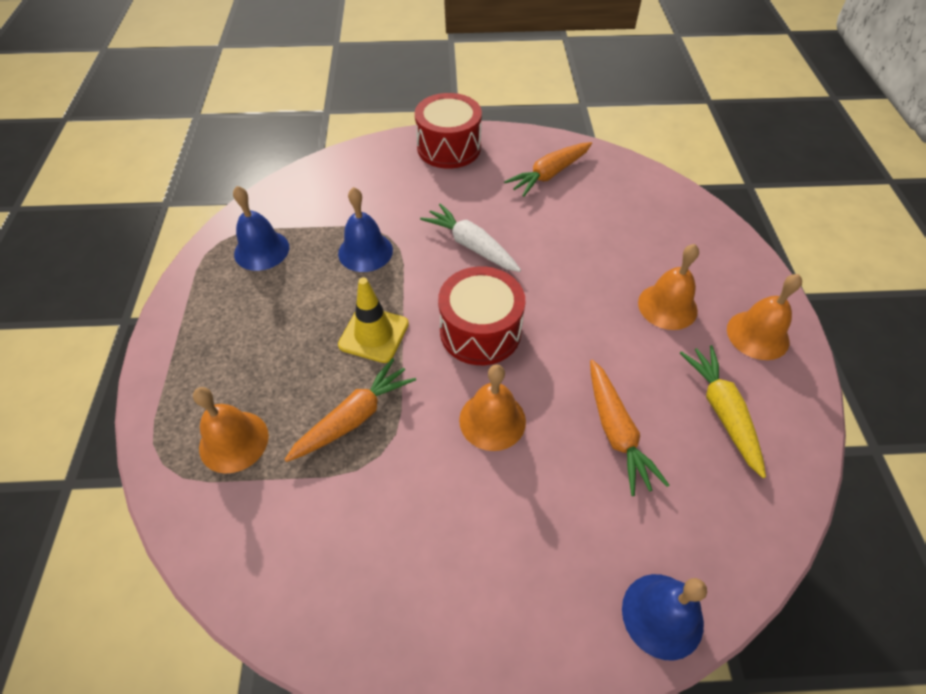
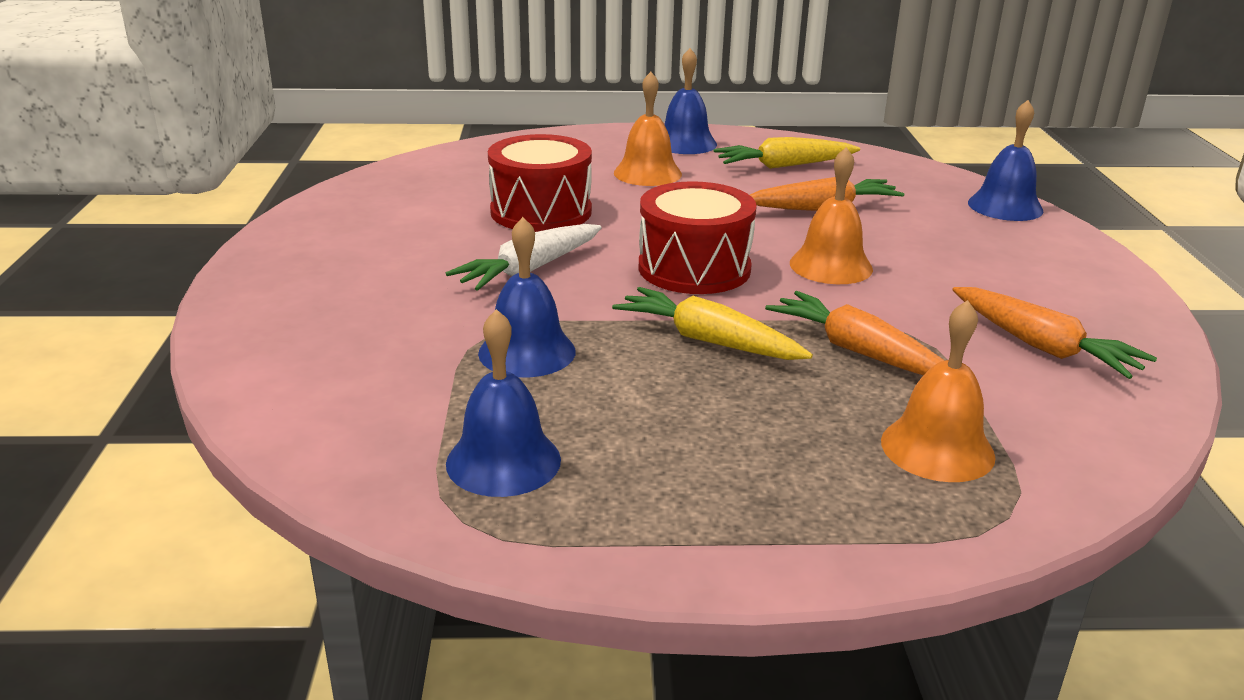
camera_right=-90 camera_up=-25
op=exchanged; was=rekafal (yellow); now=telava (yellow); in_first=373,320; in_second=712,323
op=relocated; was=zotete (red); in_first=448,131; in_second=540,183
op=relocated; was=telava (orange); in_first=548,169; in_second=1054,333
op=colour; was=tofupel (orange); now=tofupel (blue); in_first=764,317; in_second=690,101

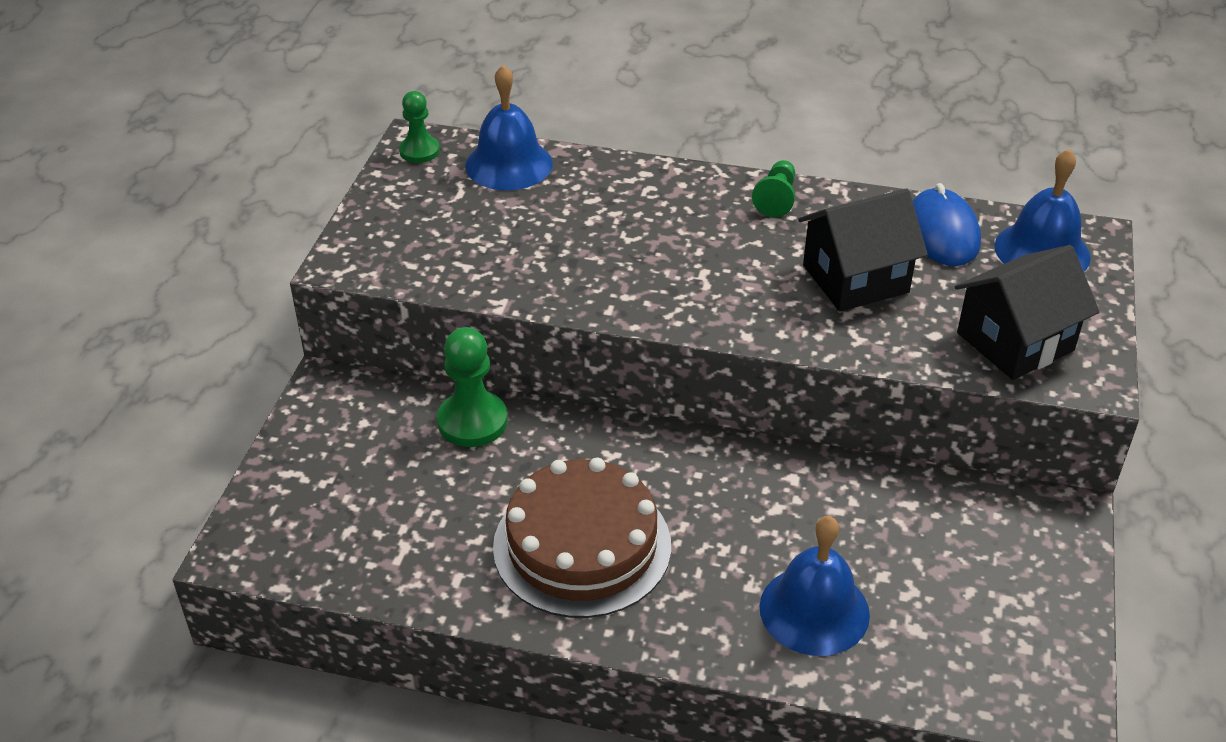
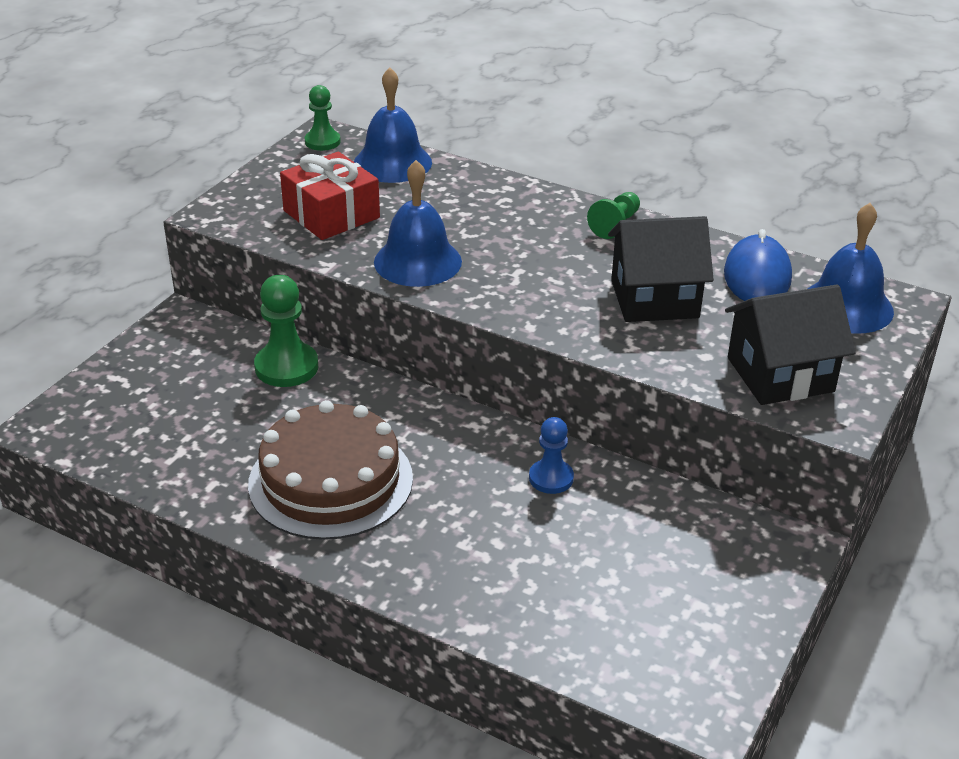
camera_right=15 camera_up=-5
op=relocated; was=tofupel (blue); in_first=815,586; in_second=418,223
op=appeared; now=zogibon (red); in_second=330,196
op=appeared; now=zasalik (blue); in_second=551,455

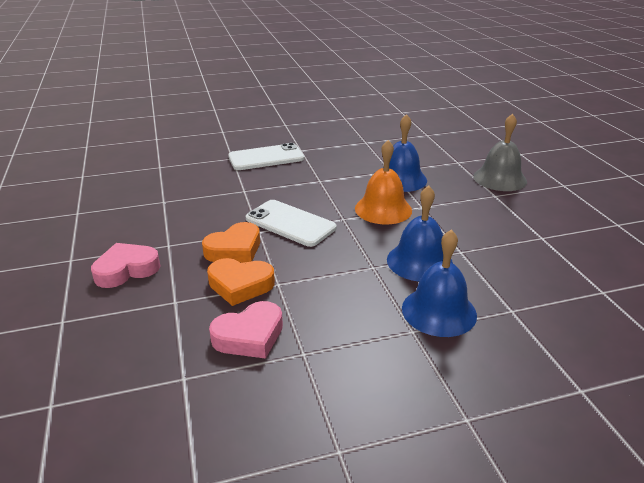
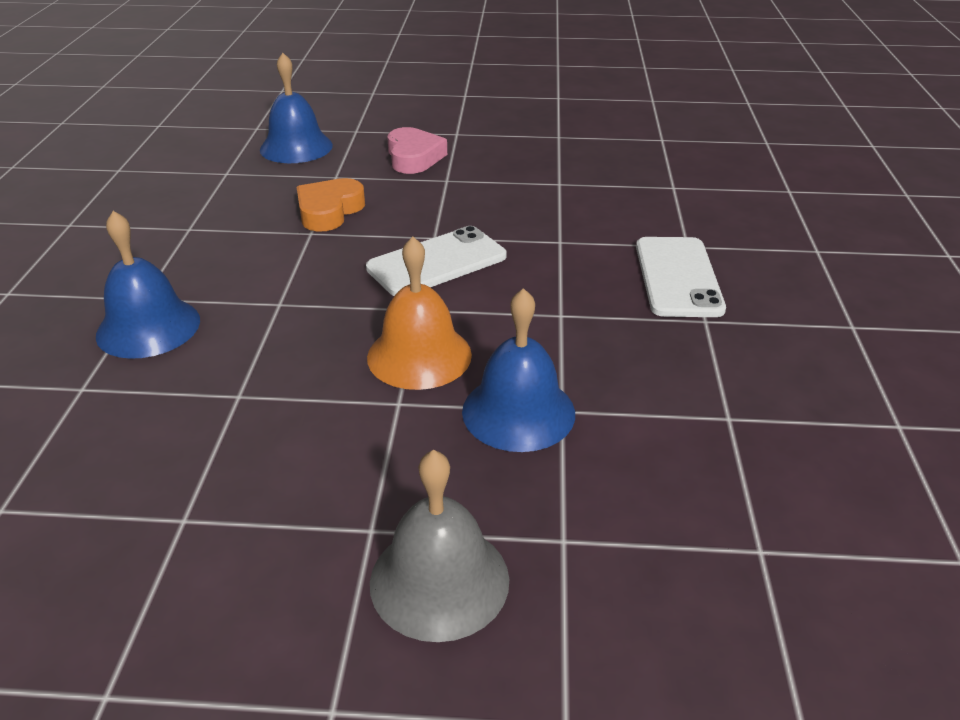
camera_right=110 camera_up=5
op=missing; was=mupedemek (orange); in_first=231,242
op=missing; was=mupedemek (pink); in_first=246,330
op=relocated; was=tofupel (blue); in_first=420,233; in_second=296,108

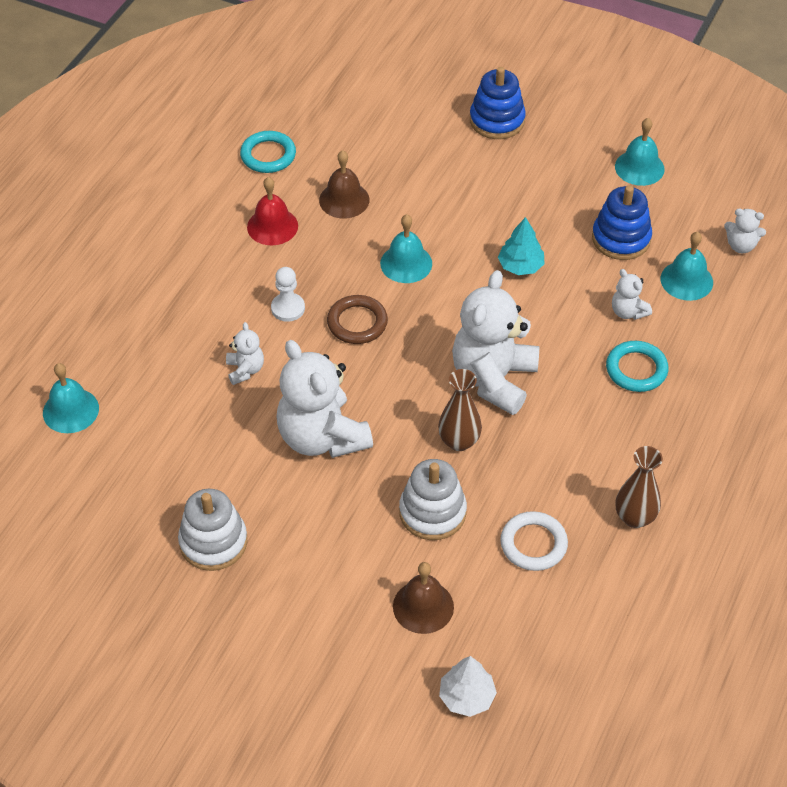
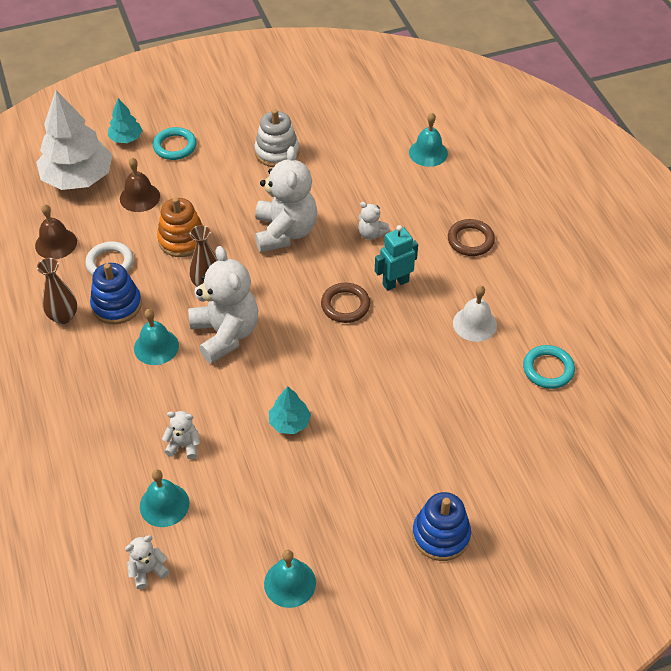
camera_right=135 camera_up=0
op=colour; was=tofupel (red); now=tofupel (white); in_first=272,211; in_second=475,314
op=exchanged; was=zasalik (white); now=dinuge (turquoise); in_first=288,294; in_second=396,258
op=spun; was=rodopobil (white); in_first=324,399; in_second=286,199; clockwise=75
op=relocated; was=tofupel (brown); in_first=344,184; in_second=56,231
op=relocated; was=tofupel (turquoise); in_first=406,248; in_second=156,337
op=colour; was=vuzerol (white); now=vuzerol (orange); in_first=433,499; in_second=180,227
op=size; was=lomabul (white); in_first=468,686; in_second=74,140; ratio=2.09
op=relocated; was=vuzerol (blue); in_first=622,222; in_second=116,293
op=relocated; was=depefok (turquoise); in_first=637,366; in_second=175,143
op=appeared; now=lomabul (turquoise); in_second=125,120
op=appeared; now=depefok (brown); in_second=471,237

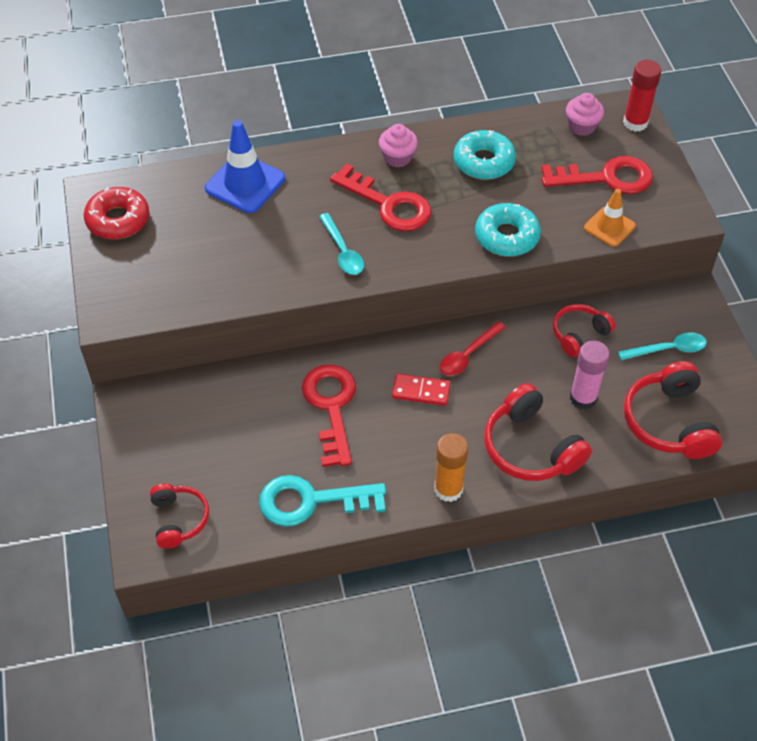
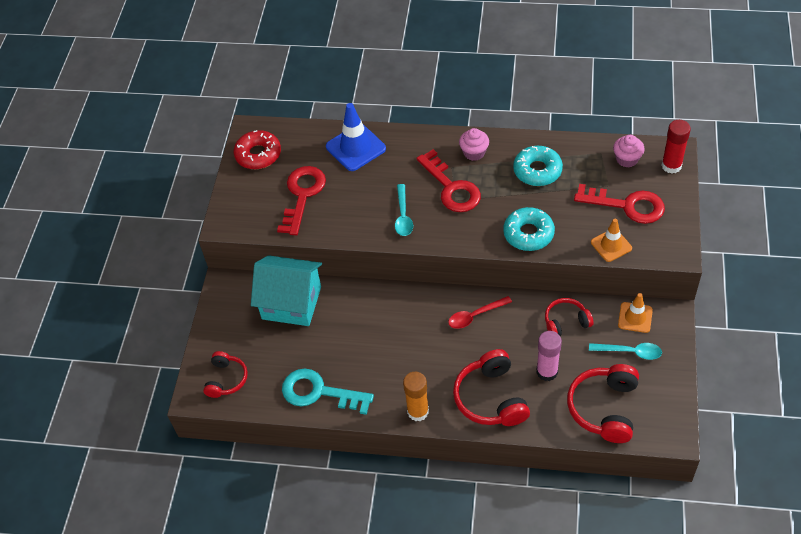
camera_right=25 camera_up=0
op=relocated; was=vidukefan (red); in_first=329,415; in_second=301,200
op=missing; was=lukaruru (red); in_first=421,390
op=appeared; now=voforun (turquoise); in_second=286,290
op=appeared; now=rekafal (orange); in_second=635,313

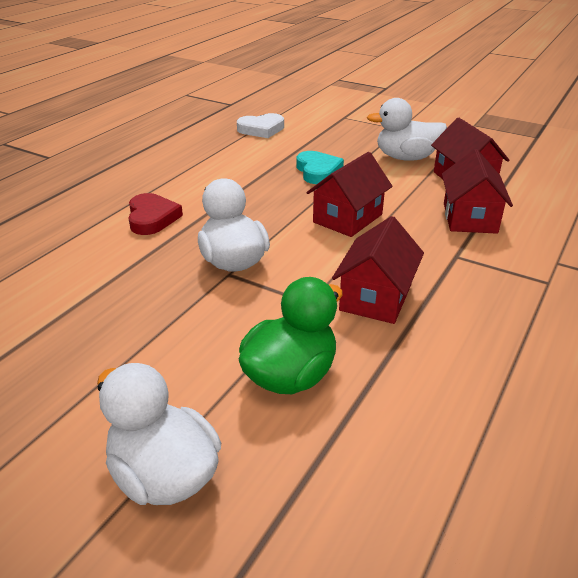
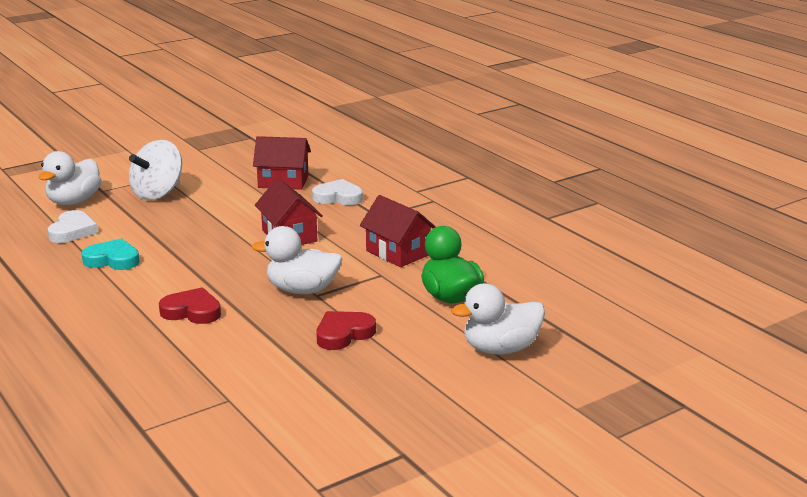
camera_right=-65 camera_up=-10
op=relocated; was=mupedemek (turquoise); in_first=320,167; in_second=111,254
op=relocated; was=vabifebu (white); in_first=407,129; in_second=69,178
op=exchanged; was=voforun (red); now=mupedemek (white); in_first=477,191; in_second=337,192
op=appeared; now=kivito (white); in_second=155,170
op=appeared; now=mupedemek (red); in_second=346,330

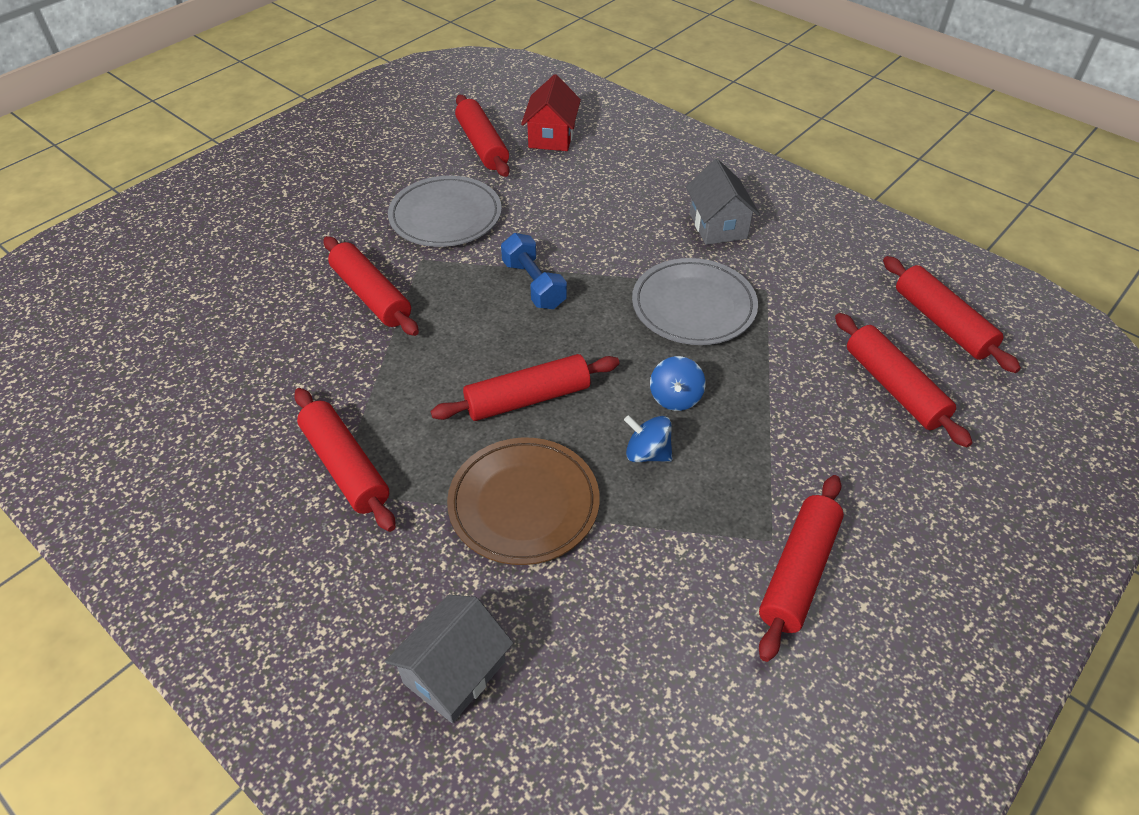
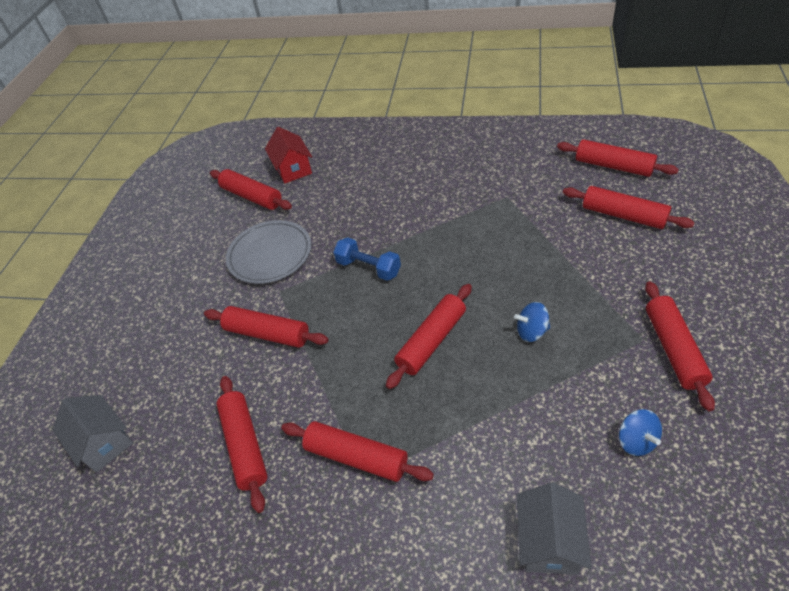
camera_right=-25 camera_up=0
op=missing; was=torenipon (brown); in_first=523,501
op=missing; was=torenipon (grey); in_first=695,301
op=relocated; was=kivito (blue); in_first=677,383; in_second=640,432
op=relocated; was=voforun (grey); in_first=723,202; in_second=93,434
op=appeared; now=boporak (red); in_second=242,444

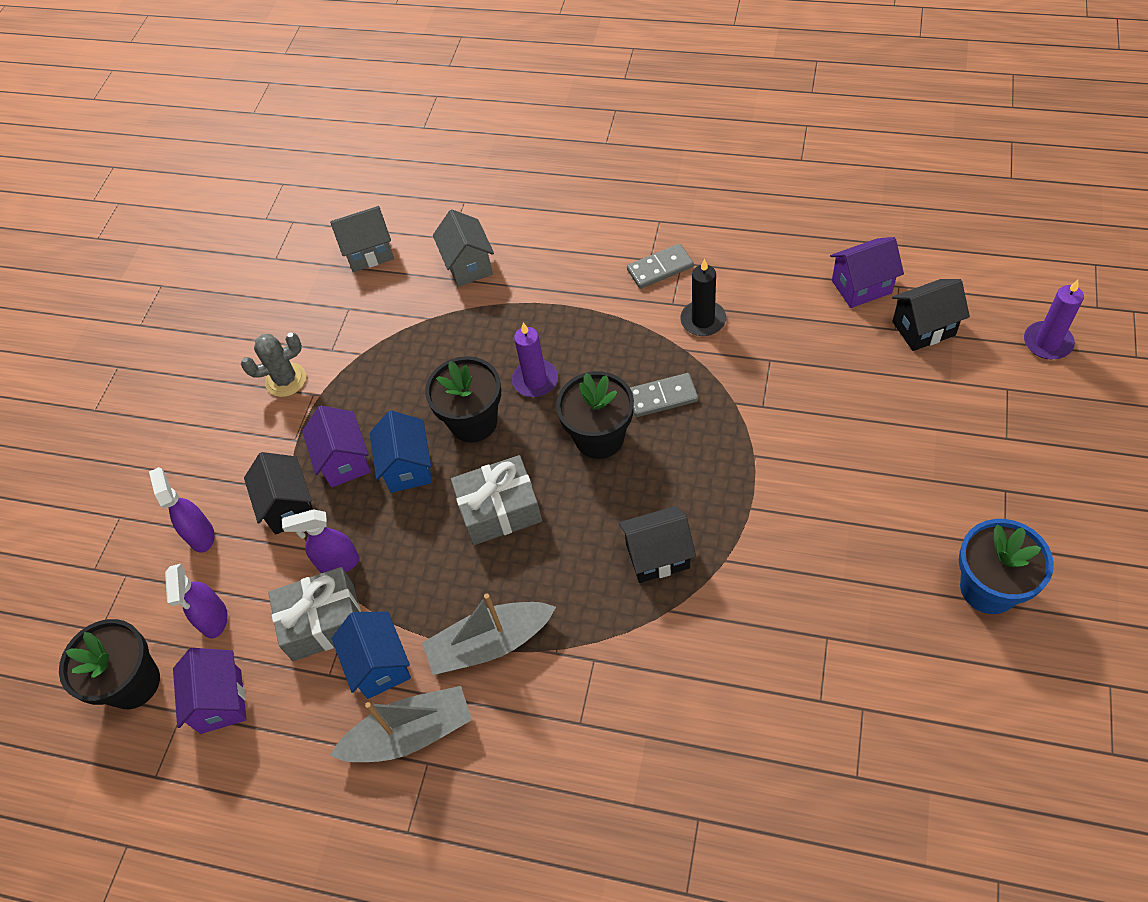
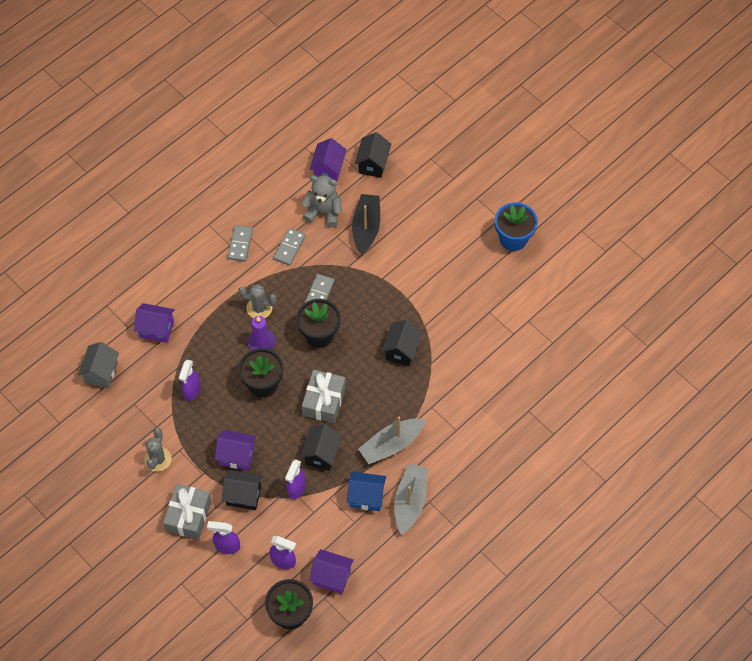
camera_right=-65 camera_up=5
op=relocated; was=zogibon (grey); in_first=314,614; in_second=187,512
op=missing; was=voforun (blue); in_first=401,451
op=spun; was=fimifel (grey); in_first=489,634; in_second=392,440; clockwise=45
op=colour; was=voforun (grey); now=voforun (purple); in_first=463,248; in_second=154,323
op=exchanged; was=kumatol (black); now=lukaruru (grey); in_first=703,297; in_second=289,247
op=missing; was=kumatol (purple); in_first=1054,320
op=appeared; now=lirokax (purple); in_second=190,380
op=appeared; now=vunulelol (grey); in_second=257,301
op=appeared; now=voforun (black); in_second=321,447
op=appeared; now=rodopobil (grey); in_second=322,201
op=appeared; now=fimifel (black); in_second=366,224

